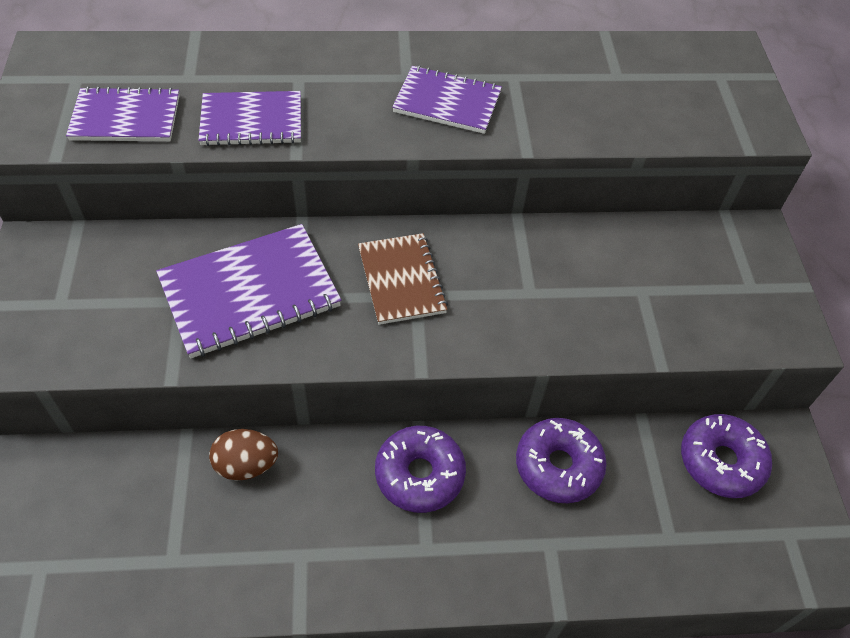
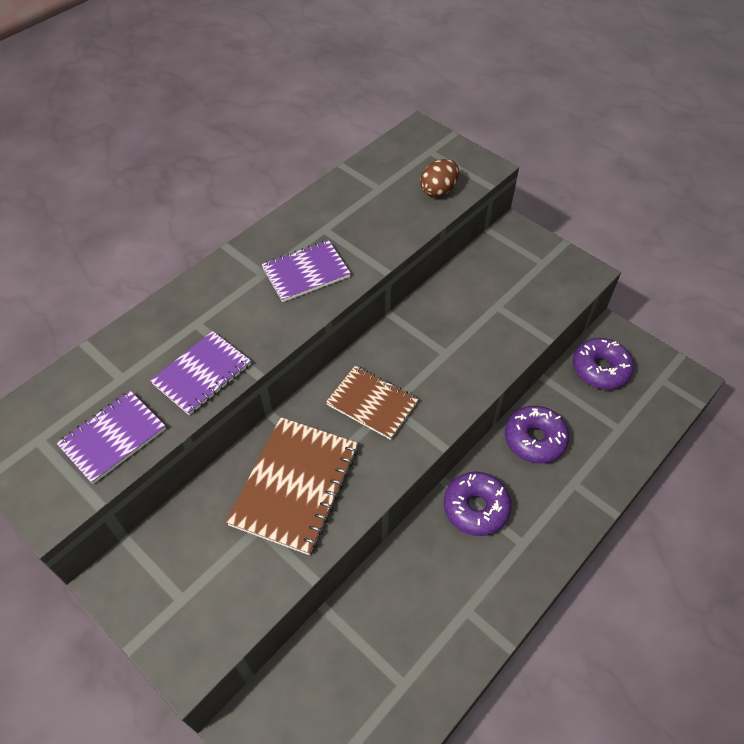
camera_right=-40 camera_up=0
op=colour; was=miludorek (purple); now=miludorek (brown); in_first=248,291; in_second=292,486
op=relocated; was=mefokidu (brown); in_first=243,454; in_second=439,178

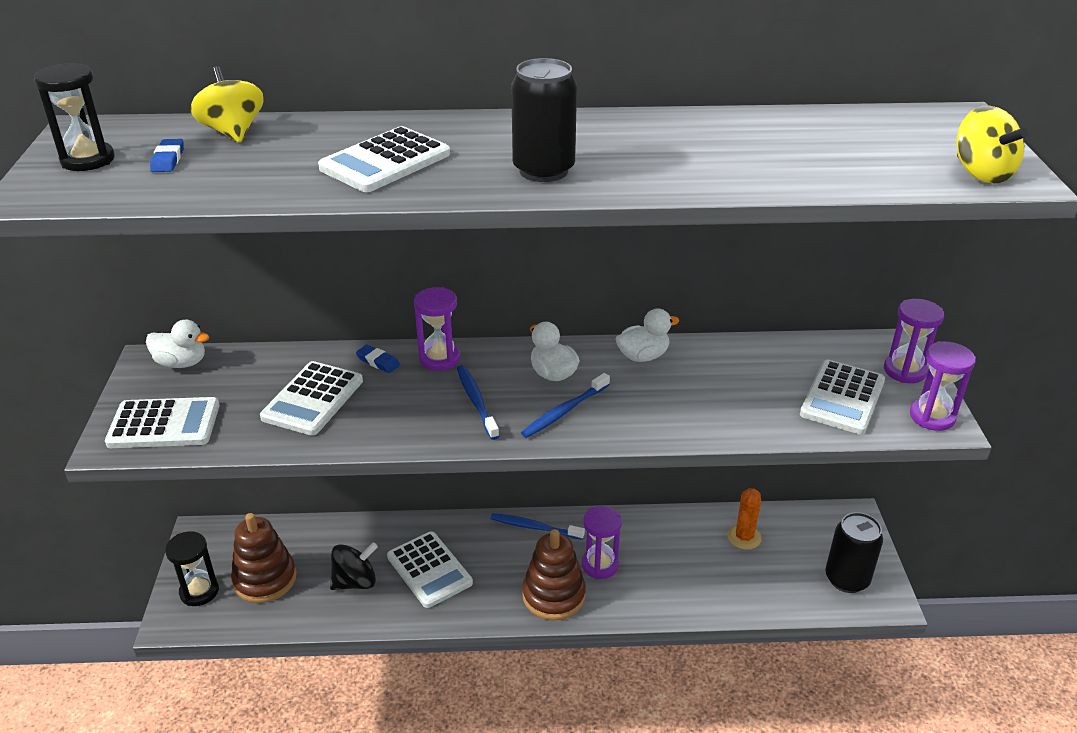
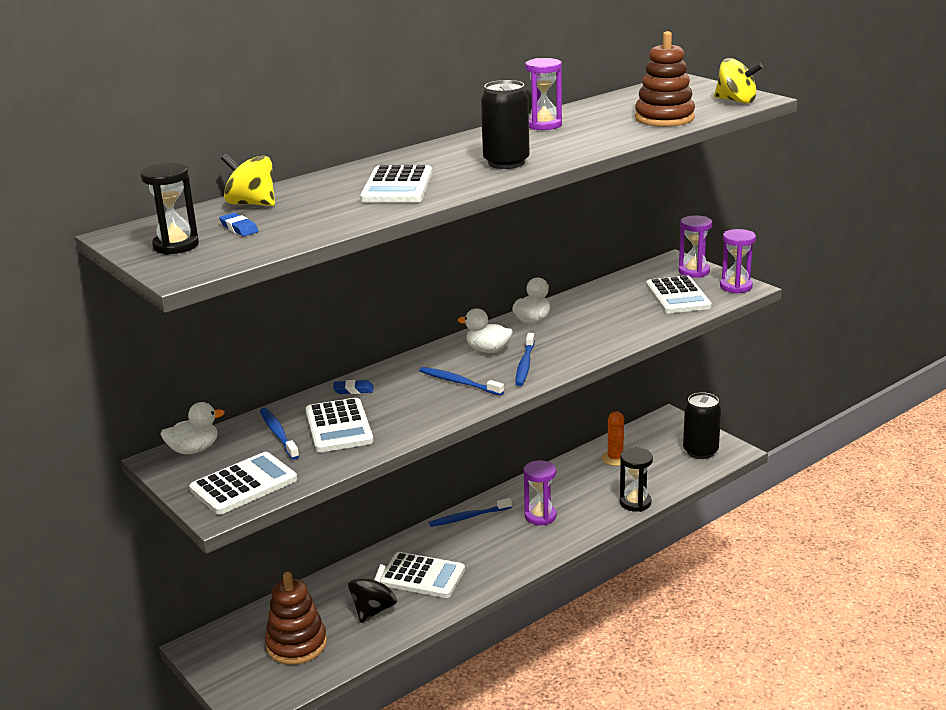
camera_right=-35 camera_up=-10
op=relocated; was=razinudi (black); in_first=192,569; in_second=636,480
op=relocated; was=razinudi (purple); in_first=437,329; in_second=543,94
op=relocated; was=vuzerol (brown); in_first=554,574; in_second=665,79
op=appeared; now=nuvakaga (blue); in_second=279,434

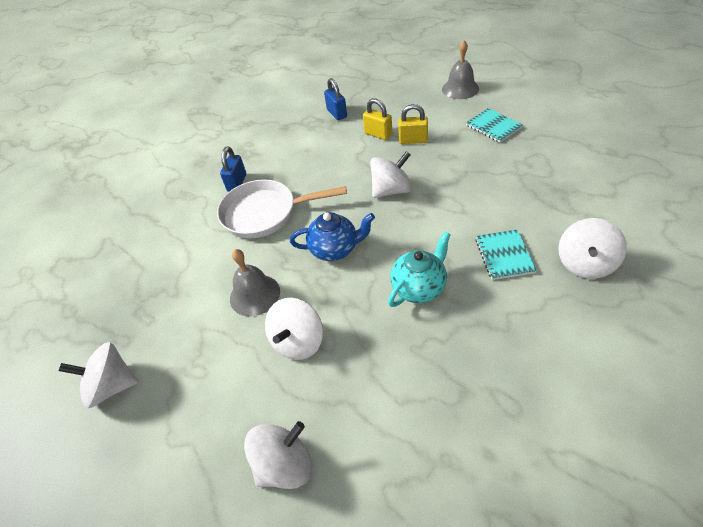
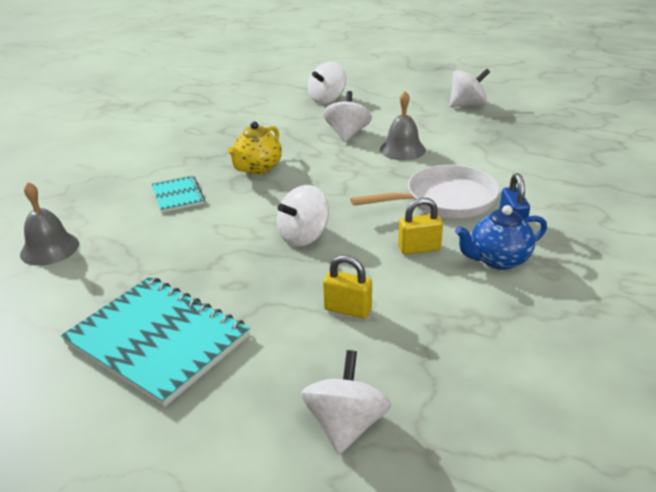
camera_right=160 camera_up=-15
op=relocated; was=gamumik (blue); in_first=332,236; in_second=501,237
op=missing; was=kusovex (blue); in_first=335,99
op=colour; was=gamumik (turquoise); now=gamumik (yellow); in_first=419,269; in_second=255,147
op=relocated; was=kusovex (yellow); in_first=413,124; in_second=420,226
op=relocated; was=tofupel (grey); in_first=460,70; in_second=49,224
op=size; was=miludorek (turquoise); in_first=494,125; in_second=155,342; ratio=2.0
op=relocated; was=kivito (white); in_first=592,248; in_second=346,402

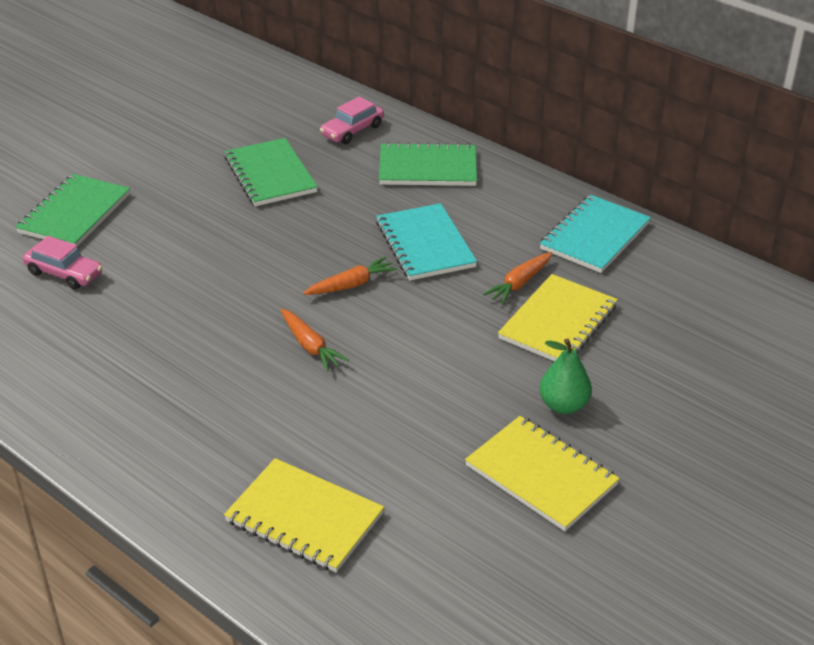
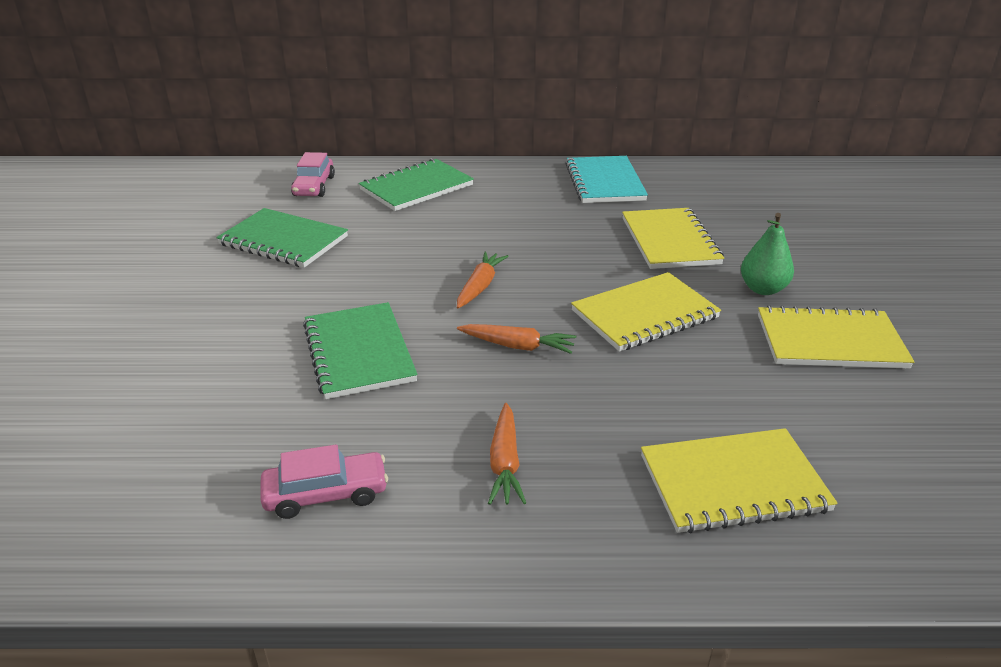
camera_right=-40 camera_up=-5
op=relocated; was=miludorek (green); in_first=72,210; in_second=360,350
op=relocated; was=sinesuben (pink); in_first=62,262; in_second=324,481
op=missing; was=miludorek (turquoise); in_first=426,241
op=relocated; was=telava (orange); in_first=517,278; in_second=507,454
op=appeared; now=miludorek (yellow); in_second=646,312

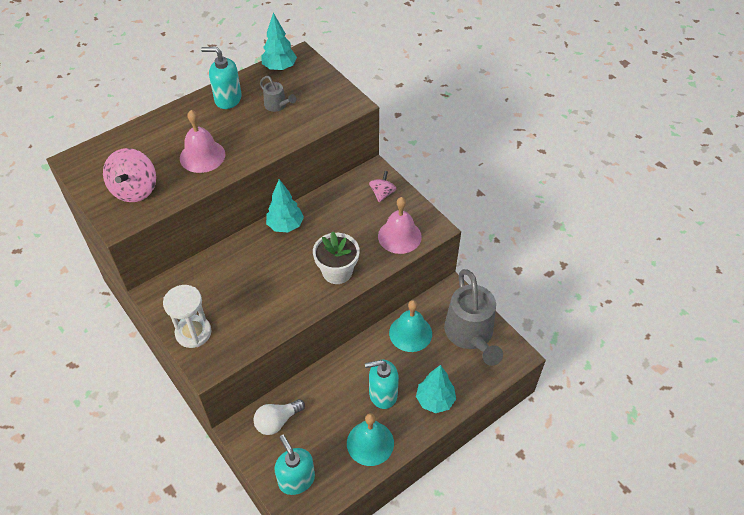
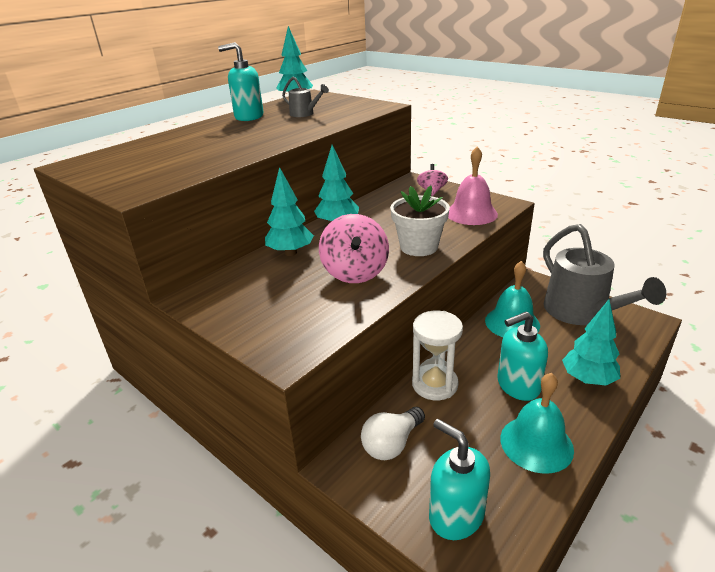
camera_right=-10 camera_up=-20
op=relocated; was=kivito (pink); in_first=129,175; in_second=354,248
op=relocated; was=razinudi (white); in_first=187,316; in_second=437,355
op=missing; was=tofupel (pink); in_first=202,141
op=appeared; now=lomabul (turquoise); in_second=289,211

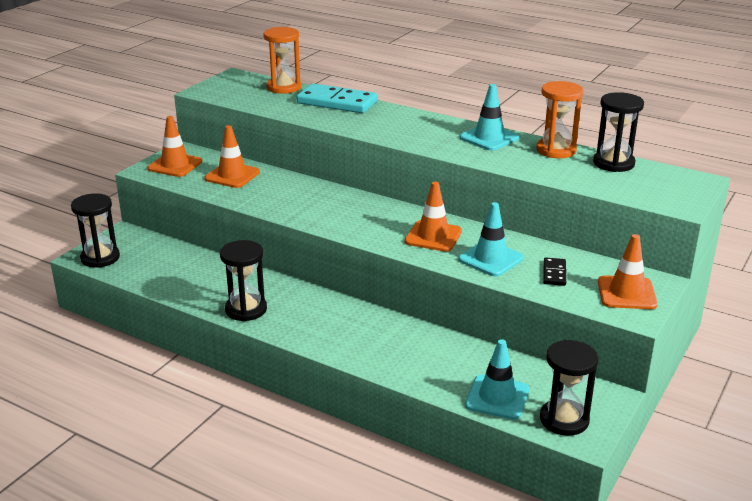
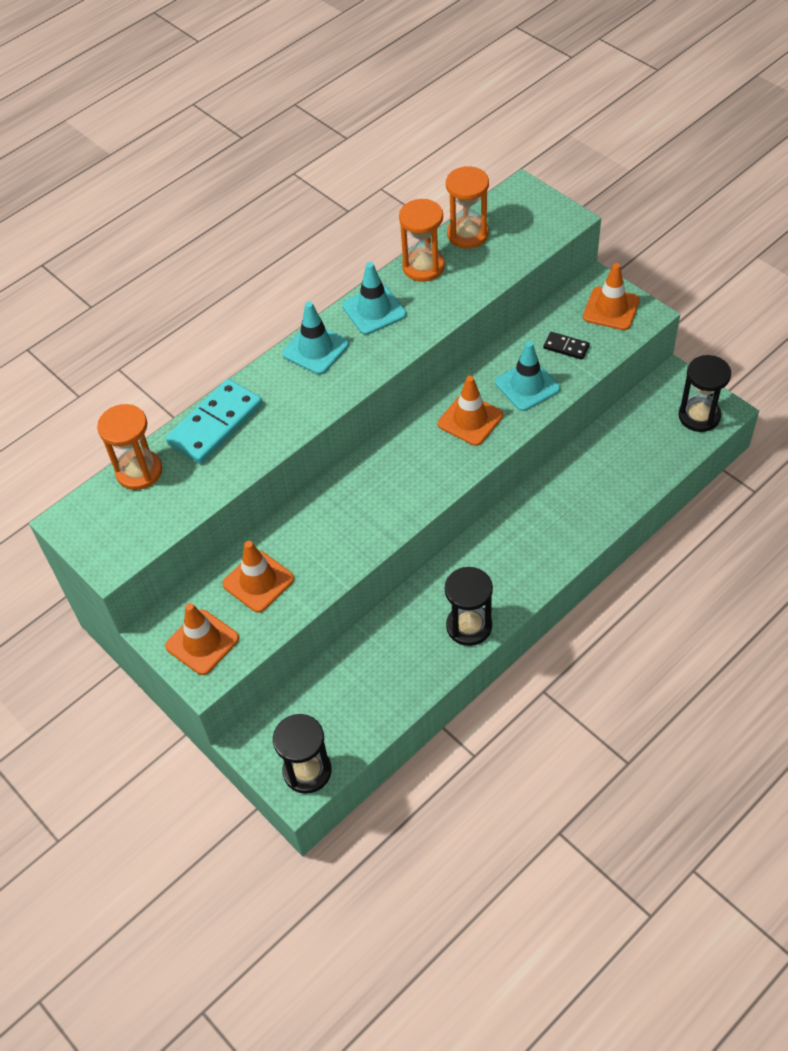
camera_right=-70 camera_up=25
op=relocated; was=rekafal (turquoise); in_first=497,379; in_second=315,337
op=colour; was=razinudi (black); now=razinudi (orange); in_first=618,132; in_second=467,207

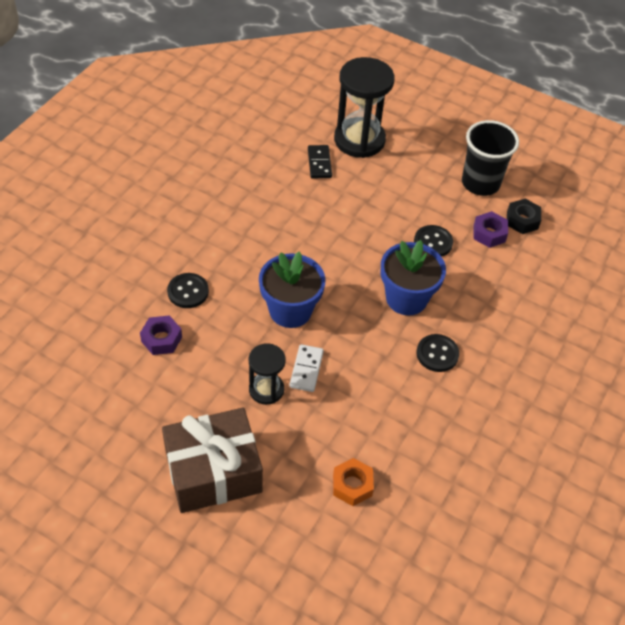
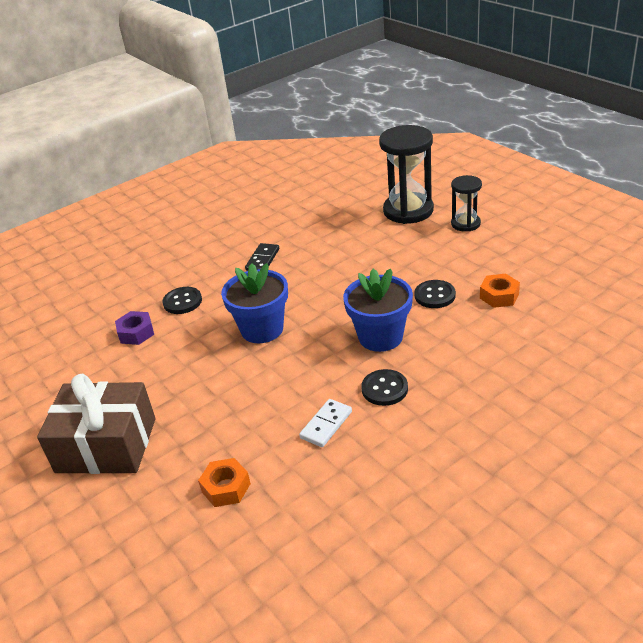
camera_right=30 camera_up=-15
op=relocated; was=razinudi (black); in_first=267,374; in_second=466,203
op=relocated; was=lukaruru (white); in_first=306,368; in_second=325,423
op=relocated; was=lukaruru (black); in_first=320,161; in_second=262,257
op=missing; was=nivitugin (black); in_first=490,158
op=colour; was=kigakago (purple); now=kigakago (orange); in_first=490,229; in_second=500,291
op=missing; was=kigakago (black); in_first=524,216

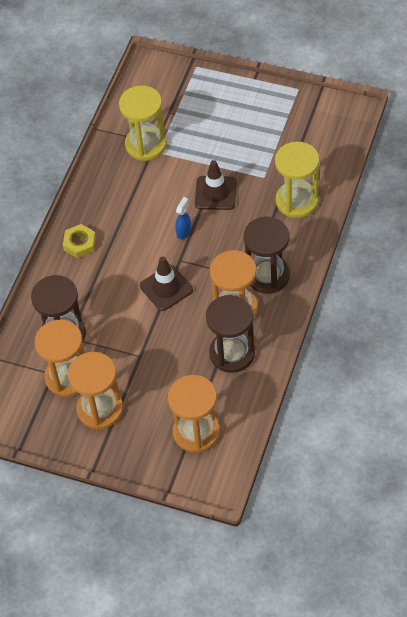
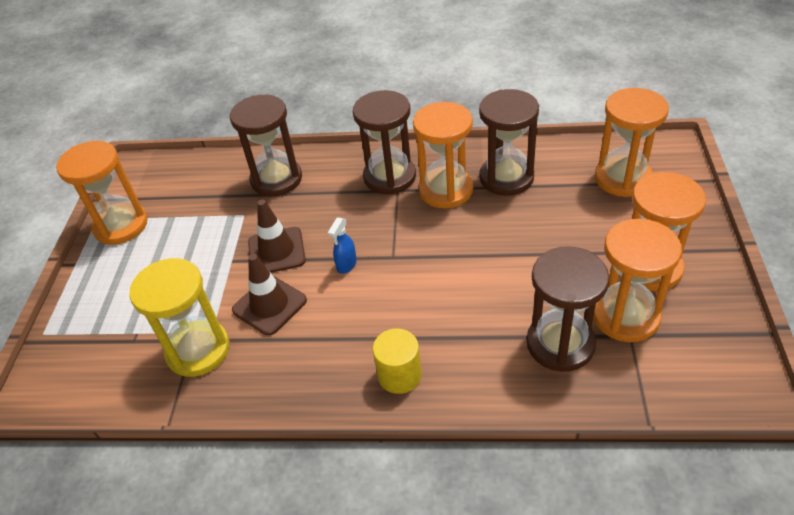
camera_right=-105 camera_up=-10
op=exchanged; was=kigakago (yellow); now=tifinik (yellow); in_first=79,241; in_second=397,361
op=relocated; was=rekafal (brown); in_first=166,283; in_second=269,295
op=spun; was=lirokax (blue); in_first=183,218; in_second=342,246; clockwise=-75
op=colour; was=razinudi (yellow); now=razinudi (brown); in_first=297,180; in_second=266,145
op=appeared; now=razinudi (orange); in_second=102,193

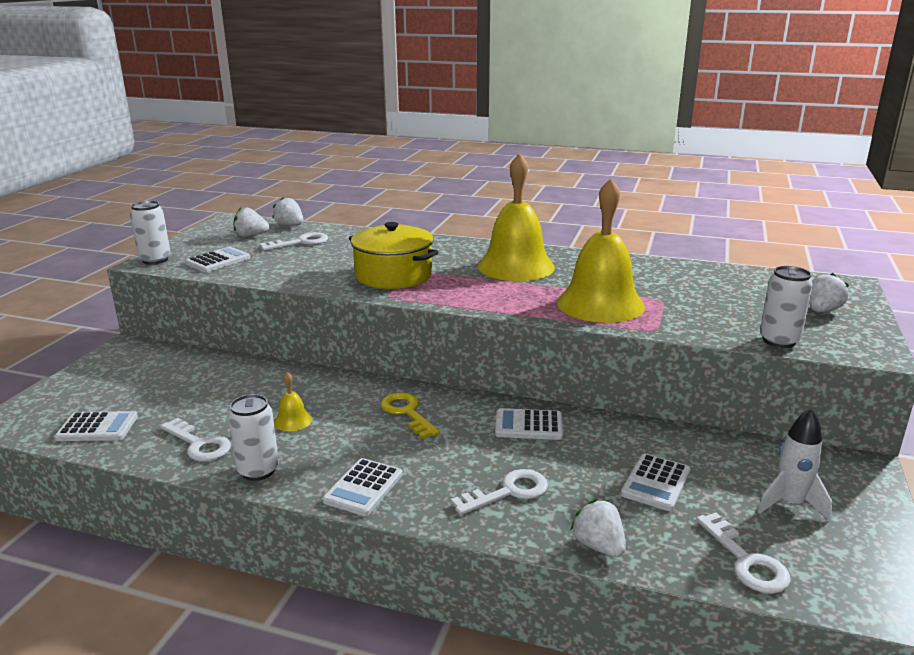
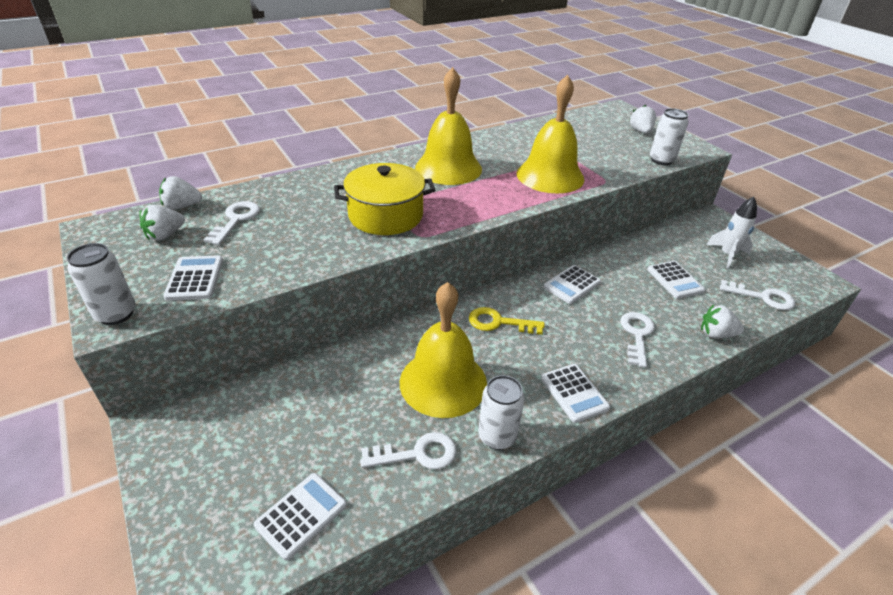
camera_right=-50 camera_up=15
op=size; was=tofupel (yellow); in_first=293,401; in_second=443,350; ratio=2.43

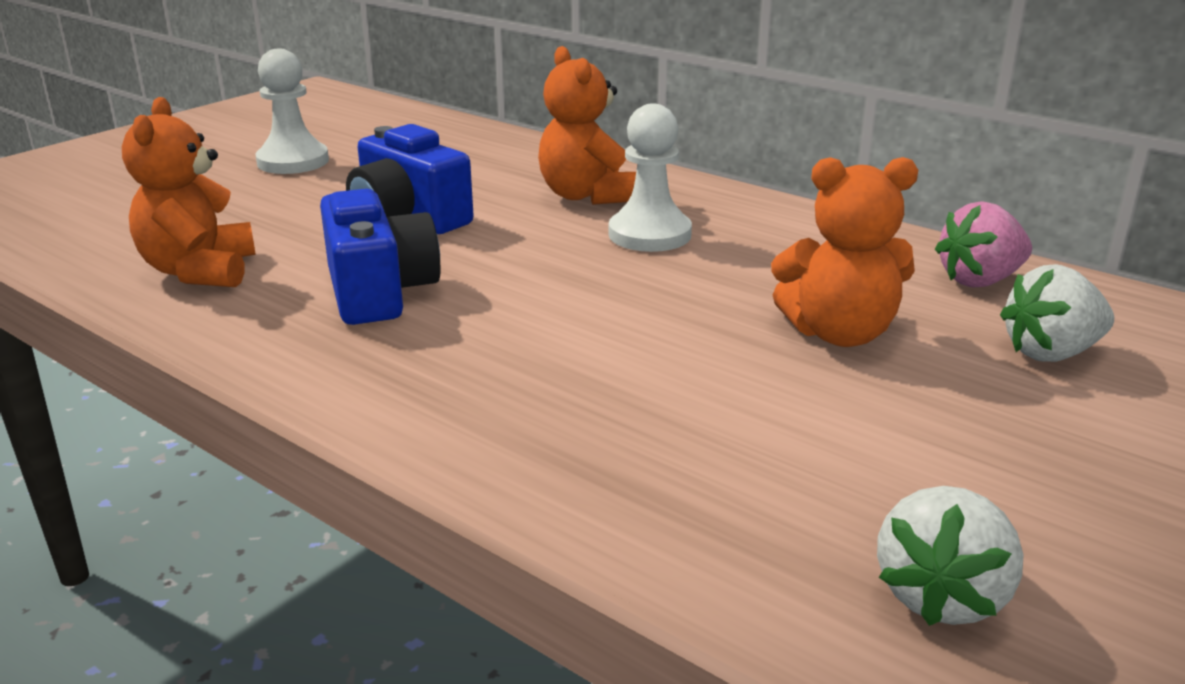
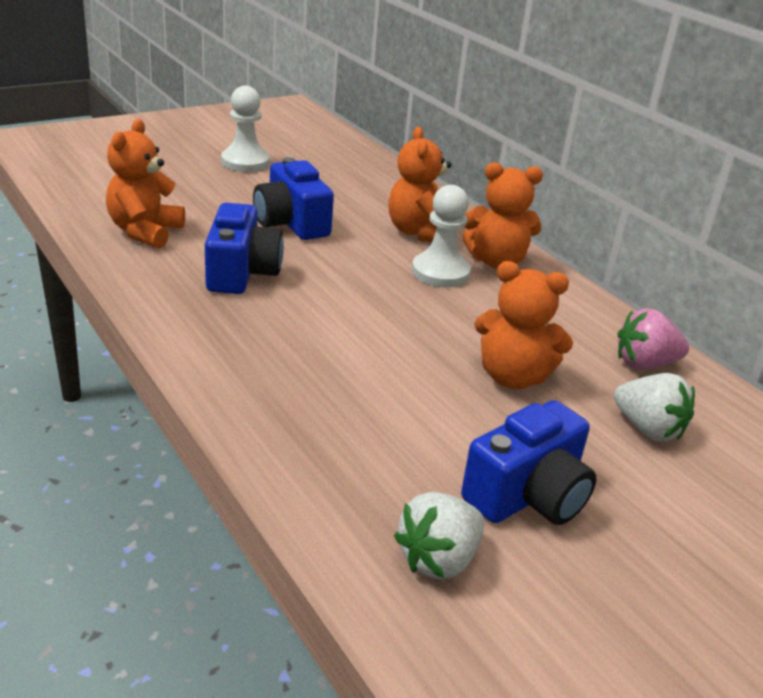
camera_right=15 camera_up=5
op=spun; was=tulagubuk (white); in_first=1057,313; in_second=654,407; clockwise=-135
op=appeared; now=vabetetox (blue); in_second=529,462
op=appeared; now=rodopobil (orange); in_second=503,215

